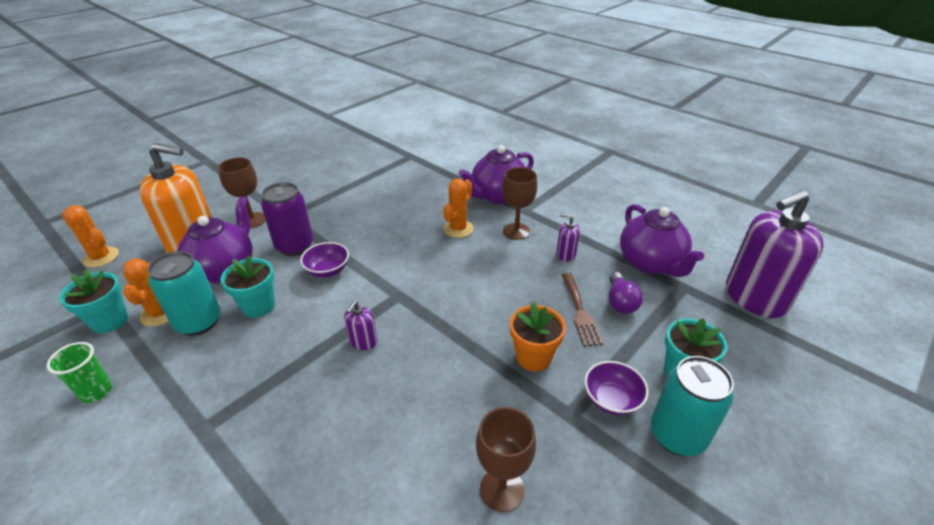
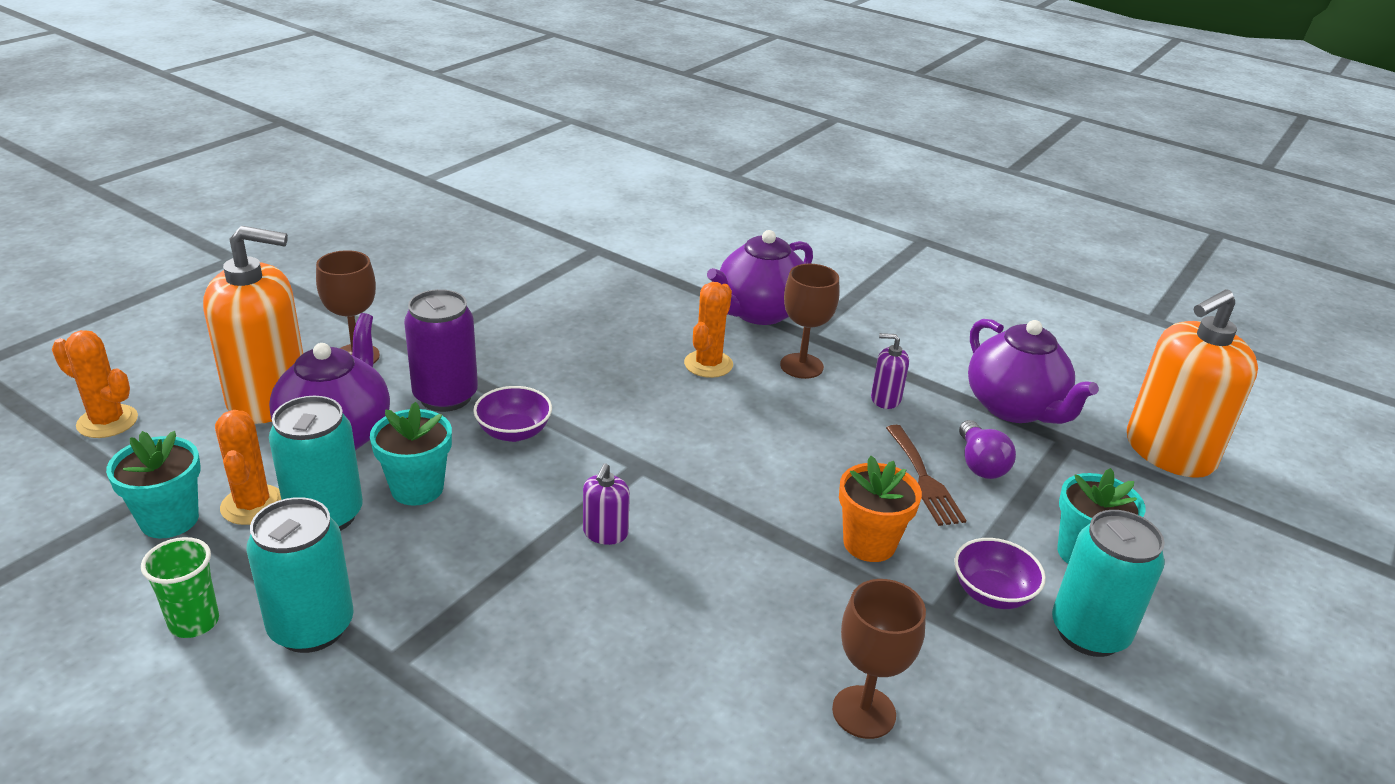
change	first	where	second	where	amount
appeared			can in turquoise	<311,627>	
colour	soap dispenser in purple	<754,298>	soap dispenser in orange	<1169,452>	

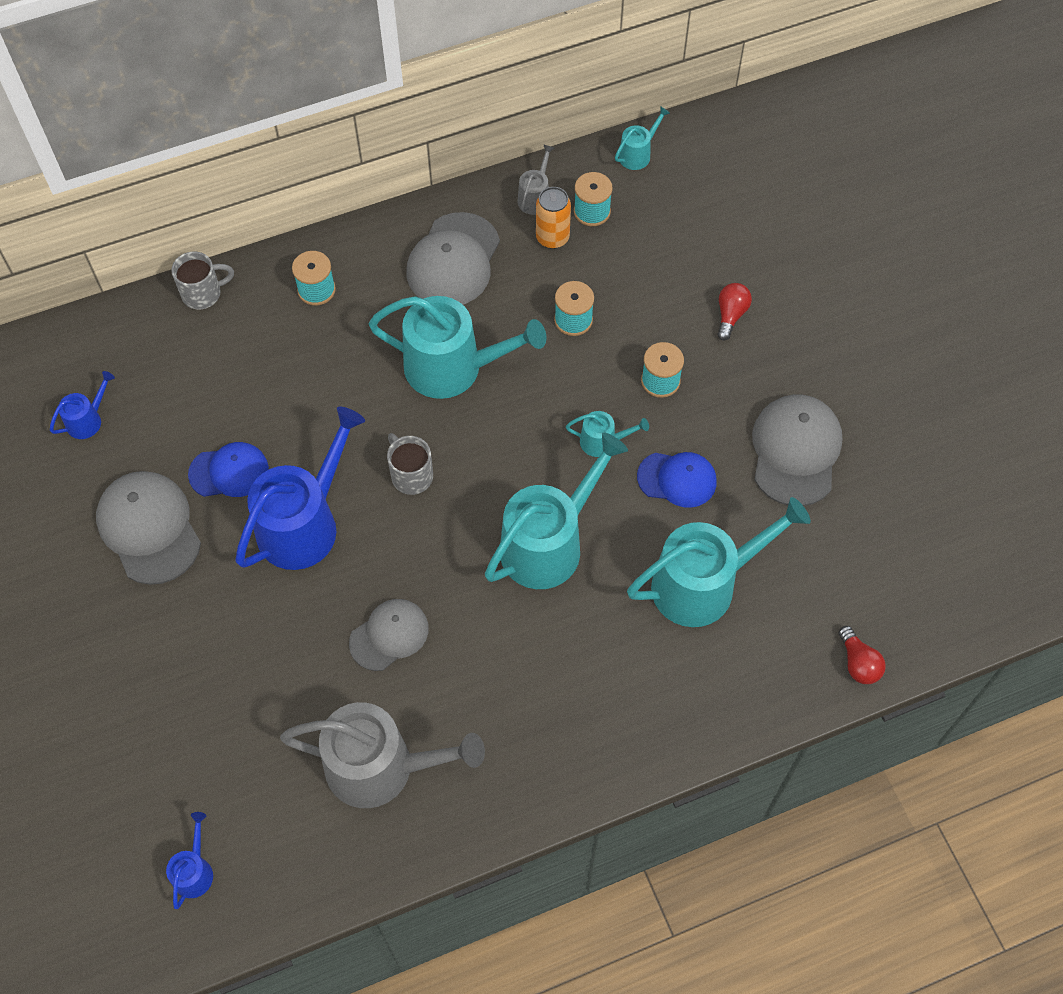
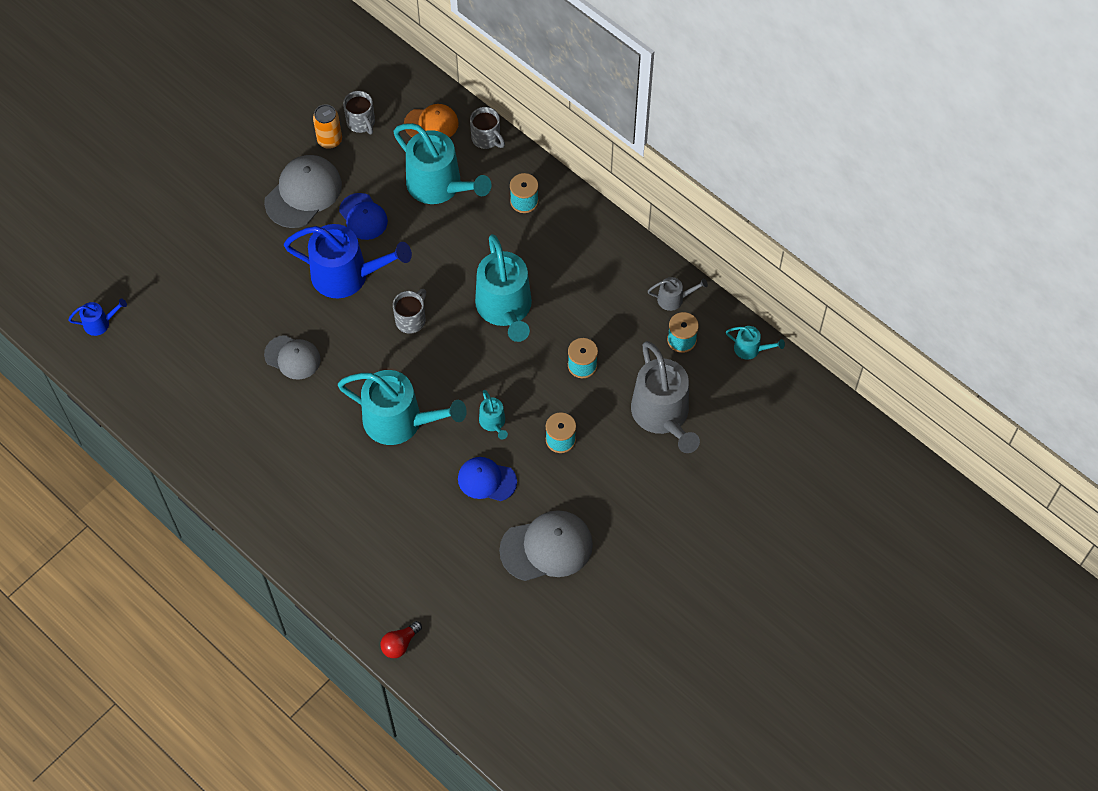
change	first	where	second	where	amount
missing	cap in grey	<453,260>			
missing	light bulb in red	<730,315>			
appeared			cap in orange	<431,124>	
relocated	watering can in grey	<380,767>		<662,415>	
relocated	can in orange	<552,238>		<329,140>	
relocated	watering can in turquoise	<703,584>		<439,185>	
exchanged	watering can in blue	<87,420>	mug in grey	<361,123>	
spun	cap in blue	<677,479>		<487,480>	120 degrees clockwise

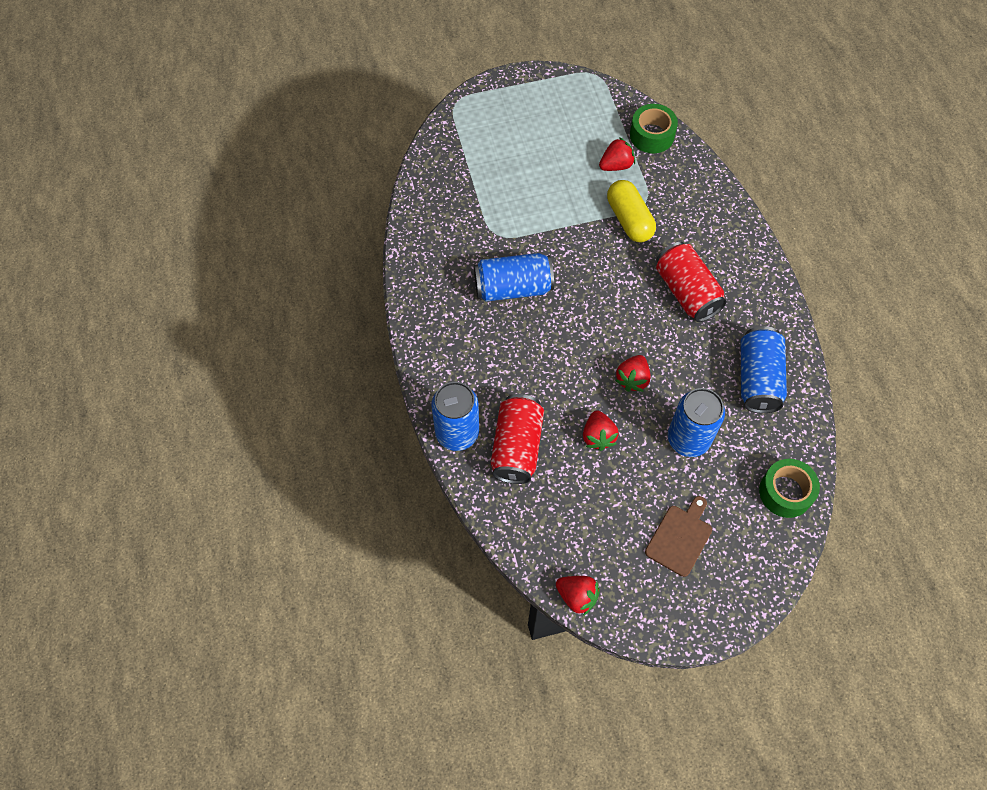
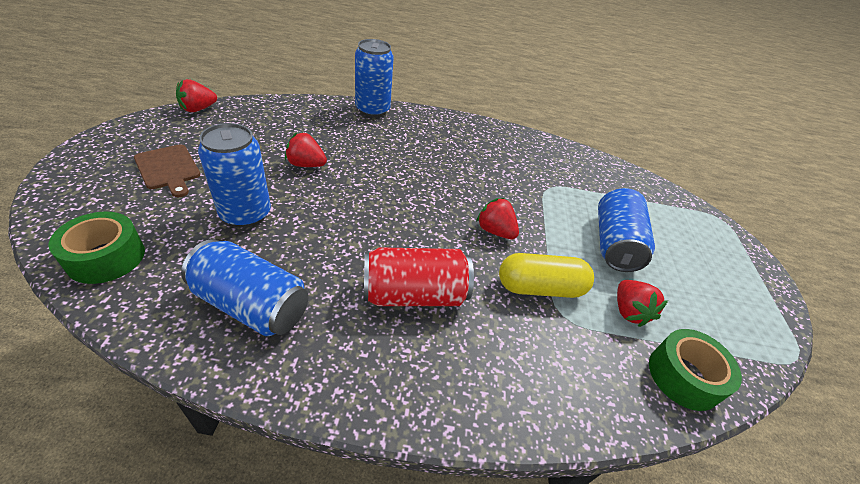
change	first	where	second	where	amount
missing	can in red	<516,447>			
relocated	can in blue	<513,288>		<614,243>	
relocated	strawberry in red	<632,379>		<495,231>	

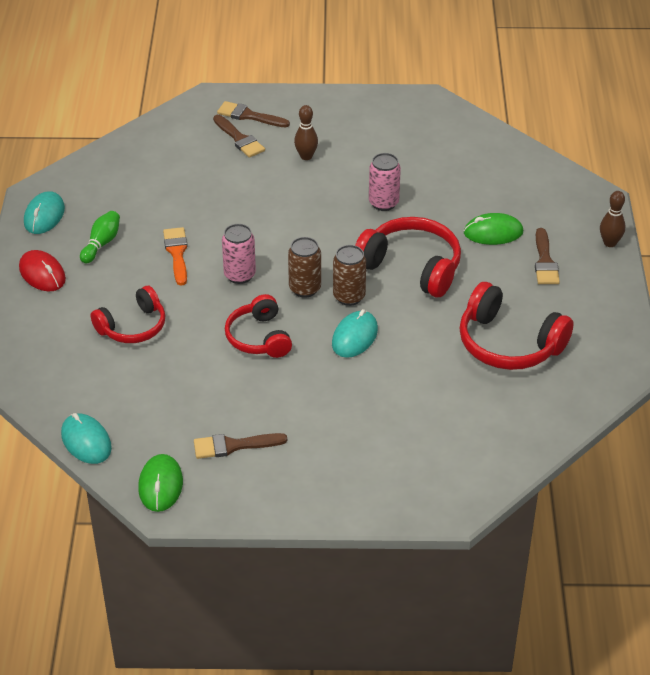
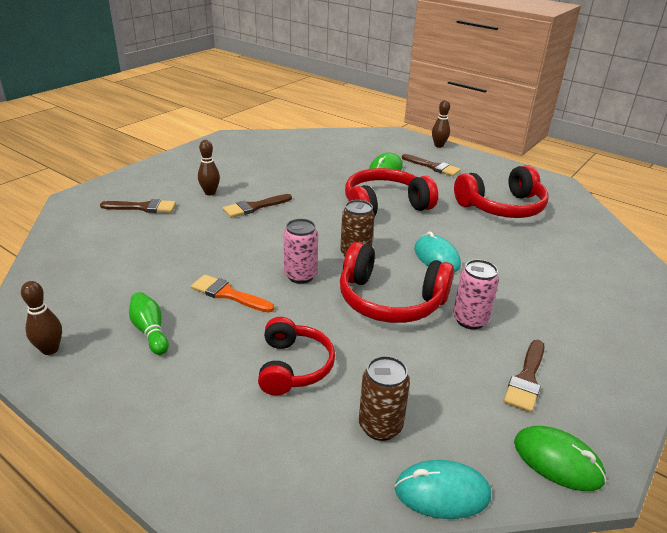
change	first	where	second	where	amount
missing	mouse in red	<42,274>			
relocated	brush in brown	<249,116>		<254,207>	
relocated	can in brown	<349,296>		<380,426>	
relocated	can in pink	<383,203>		<470,320>	
exchanged	mouse in turquoise	<44,216>	bowling pin in brown	<50,349>	
size	headphones in red	<259,337>		<390,300>	x1.51

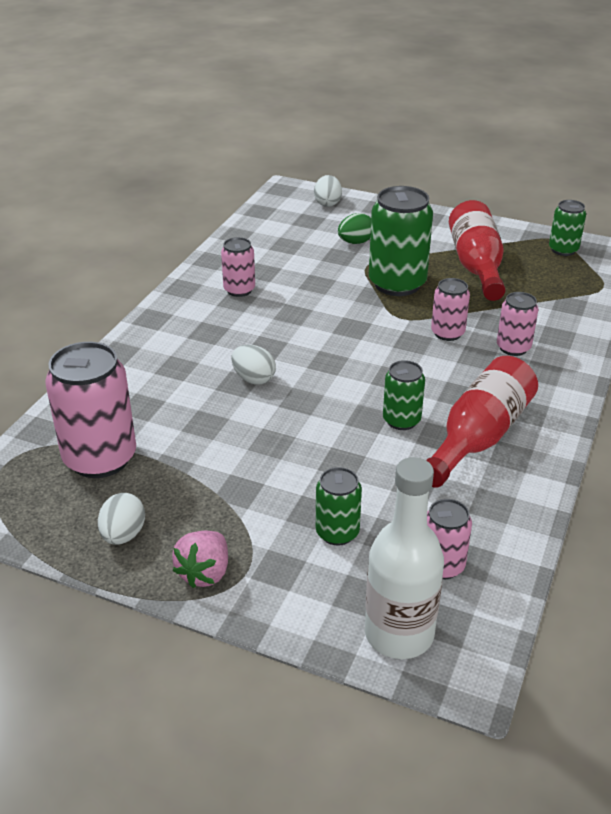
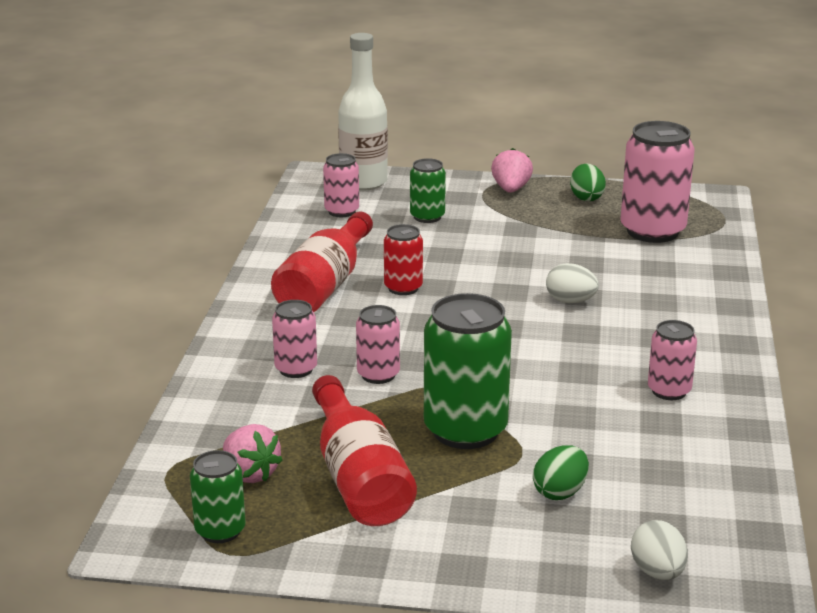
change	first	where	second	where	amount
appeared			strawberry in pink	<250,474>	
colour	egg in white	<123,535>	egg in green	<586,198>	
colour	can in green	<401,420>	can in red	<403,288>	

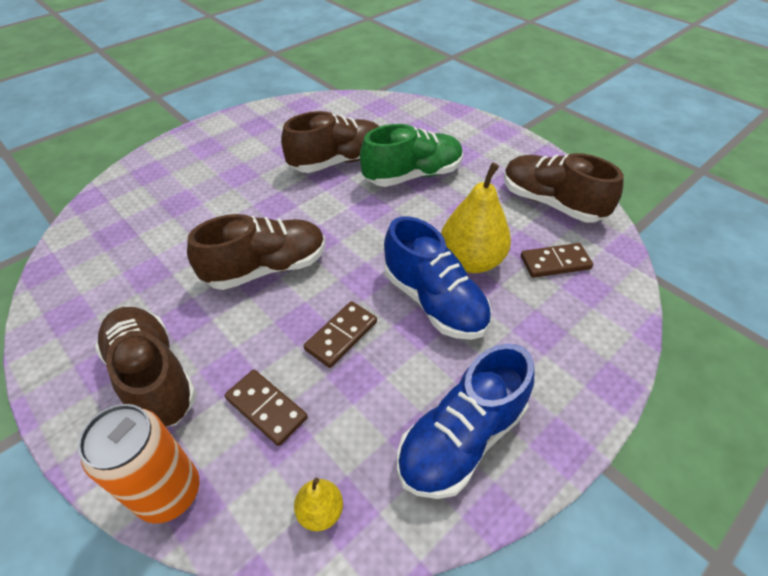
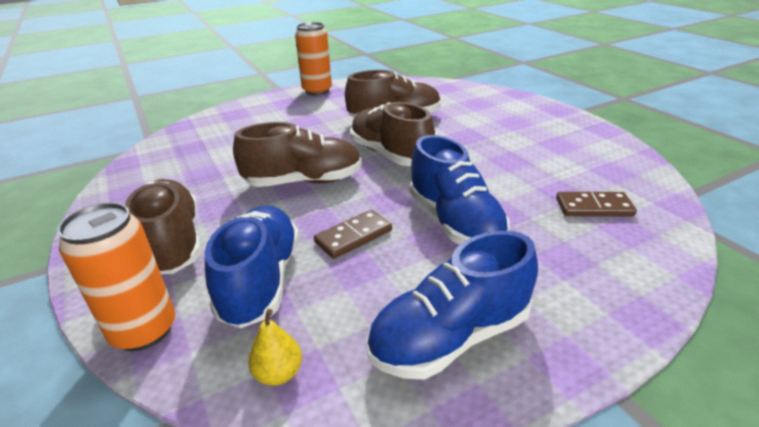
change	first	where	second	where	amount
missing	shoe in green	<413,175>			
missing	pear in yellow	<471,261>			
appeared			can in orange	<317,91>	
relocated	shoe in brown	<551,203>		<390,154>	
exchanged	domino in brown	<266,408>	shoe in blue	<261,281>	

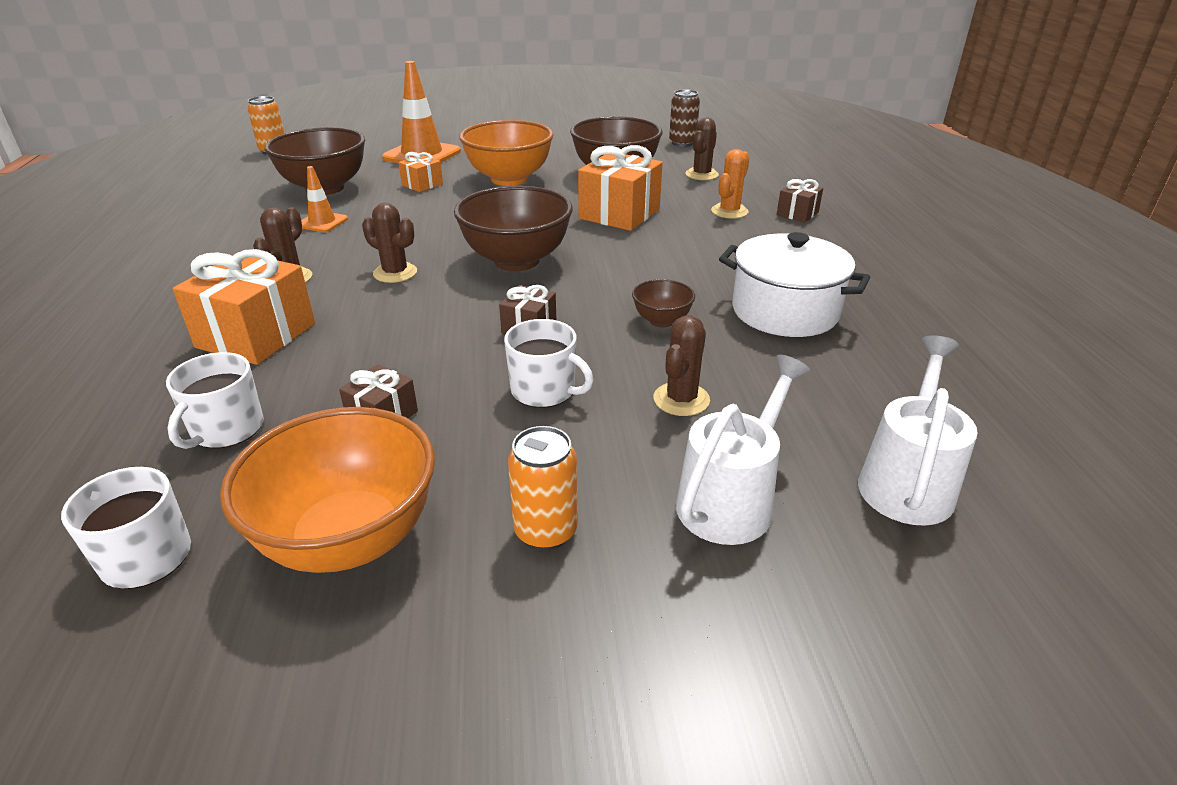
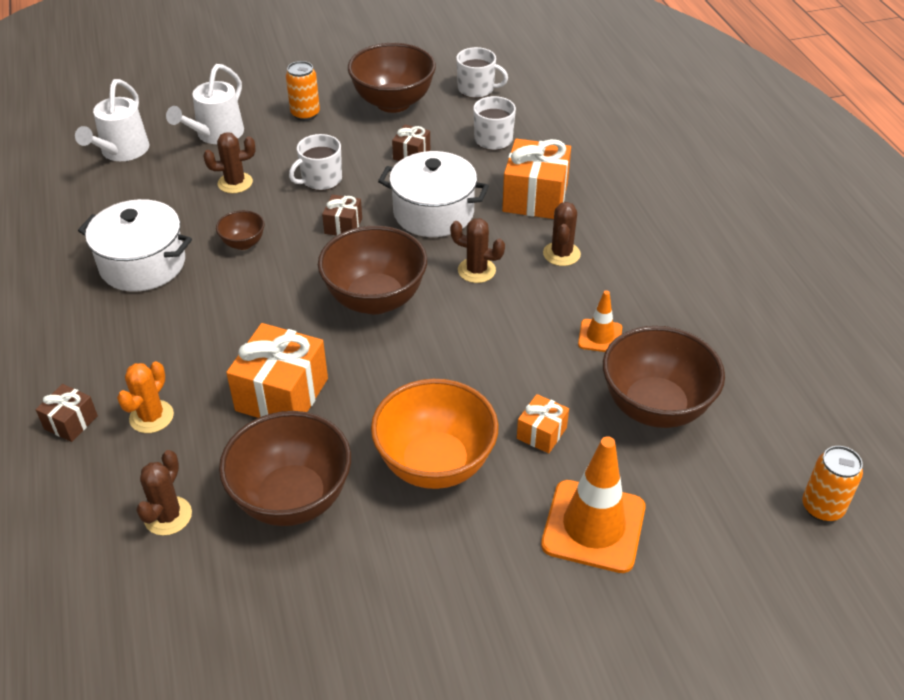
change	first	where	second	where	amount
missing	can in brown	<682,143>			
appeared			pot in white	<433,213>	
colour	bowl in orange	<349,539>	bowl in brown	<393,103>	
spun	mug in white	<544,390>		<321,179>	60 degrees counterclockwise
spun	cactus in brown	<681,399>		<235,183>	60 degrees clockwise

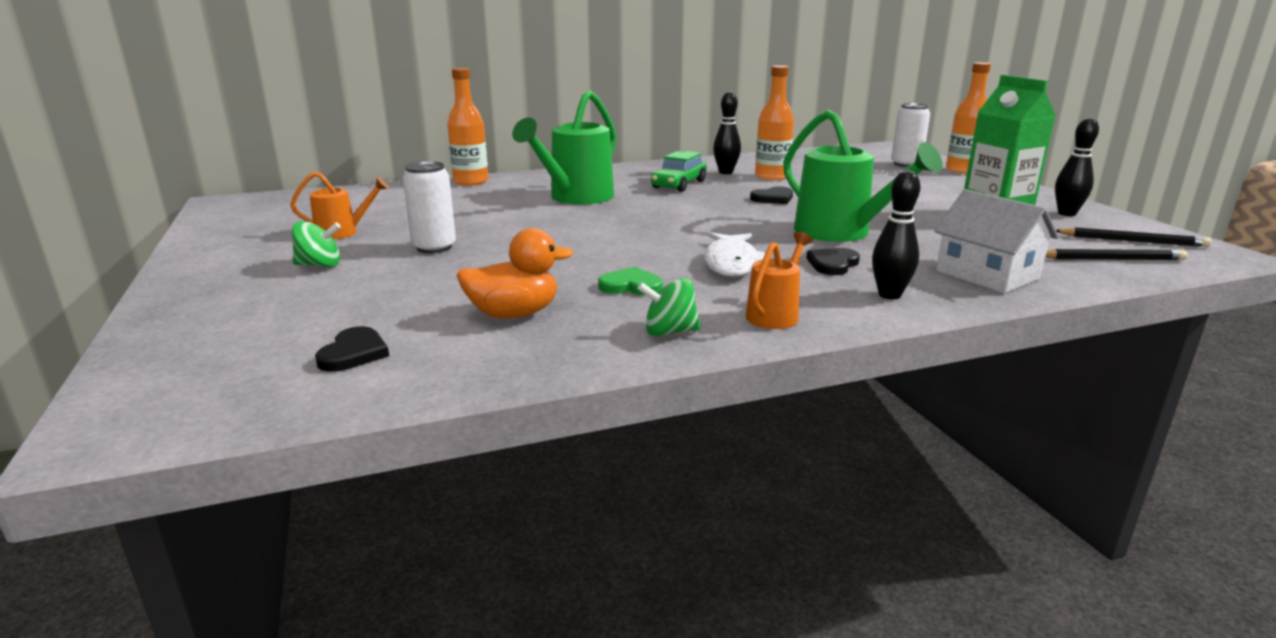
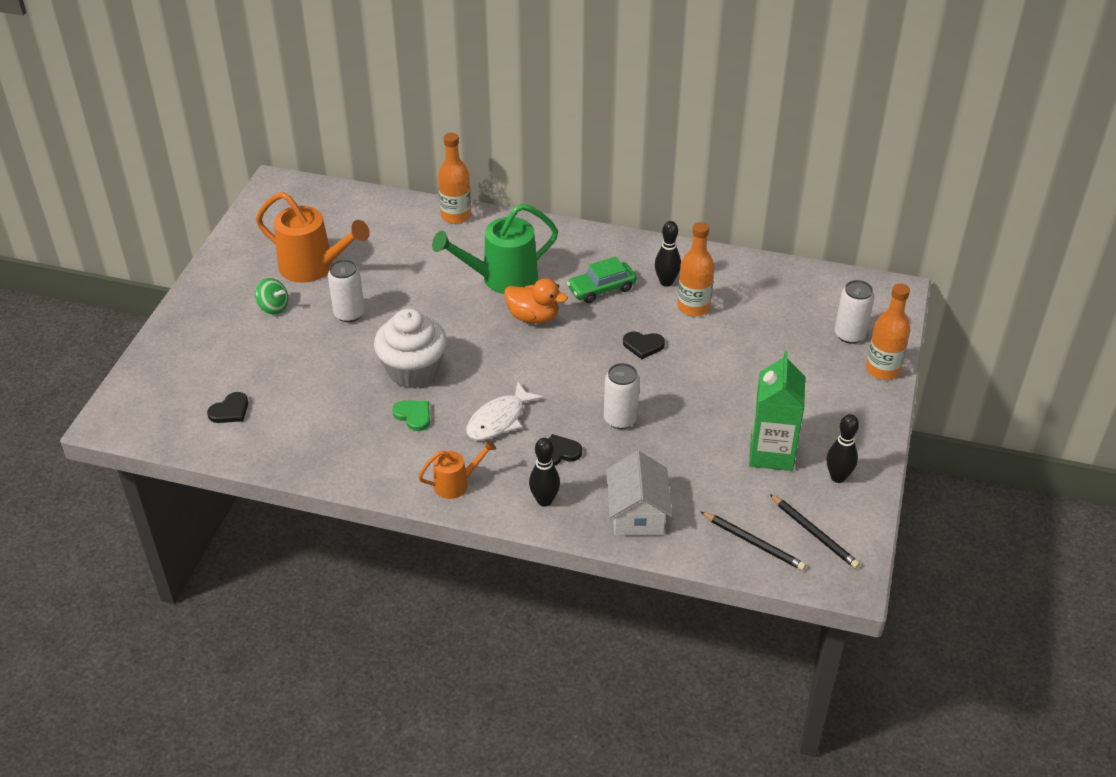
change	first	where	second	where	amount
missing	spinning top in green	<669,332>			
appeared			cupcake in white	<413,370>	
relocated	duck in orange	<514,314>		<533,317>	
exchanged	watering can in green	<842,233>	can in white	<620,419>	
size	watering can in orange	<343,232>		<314,267>	x1.86

